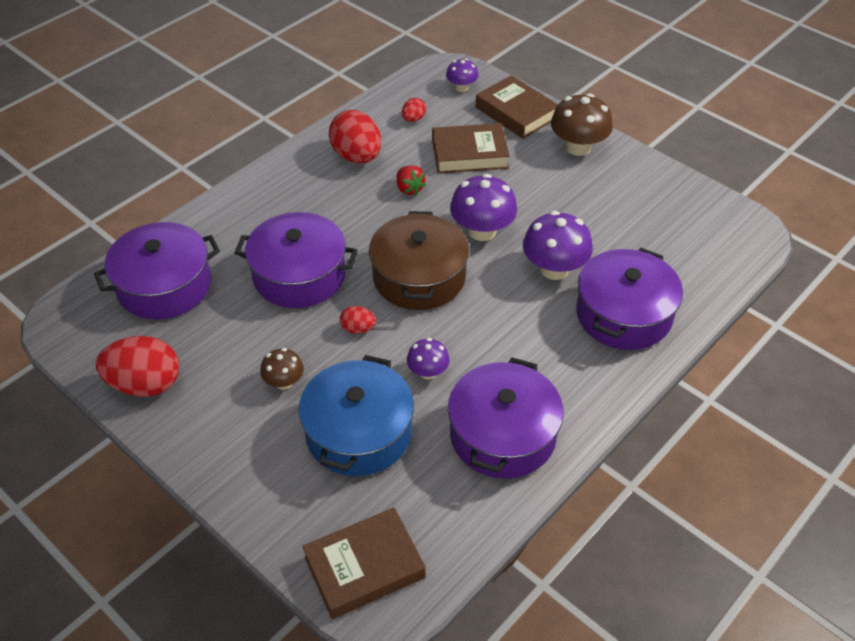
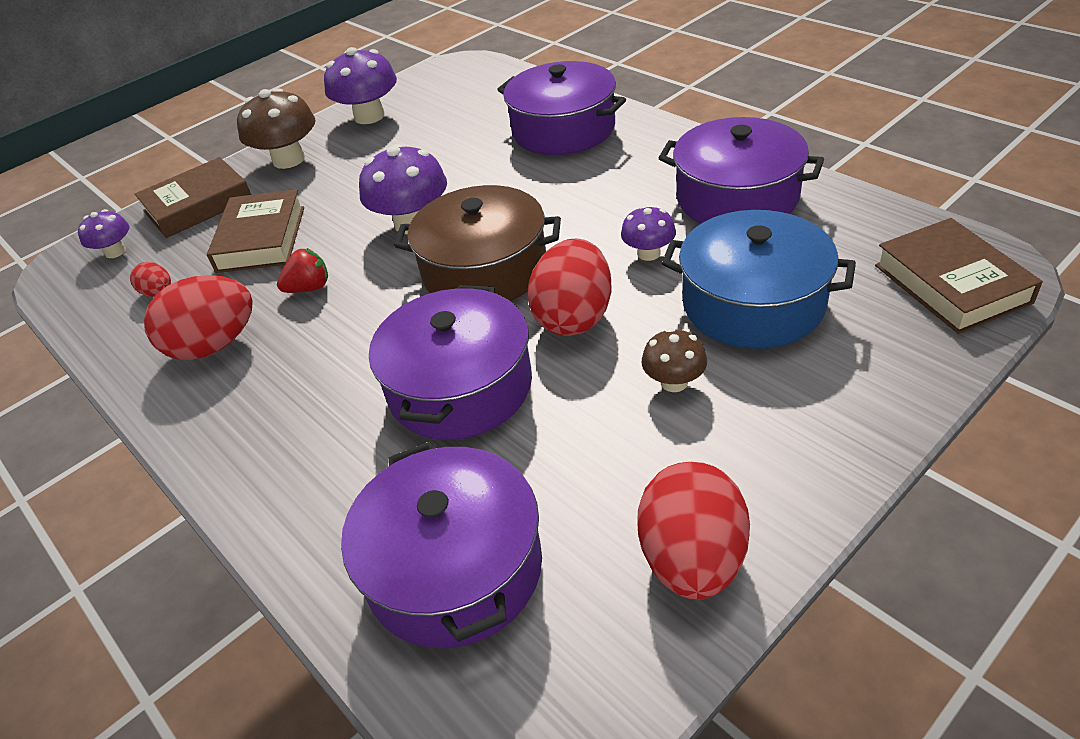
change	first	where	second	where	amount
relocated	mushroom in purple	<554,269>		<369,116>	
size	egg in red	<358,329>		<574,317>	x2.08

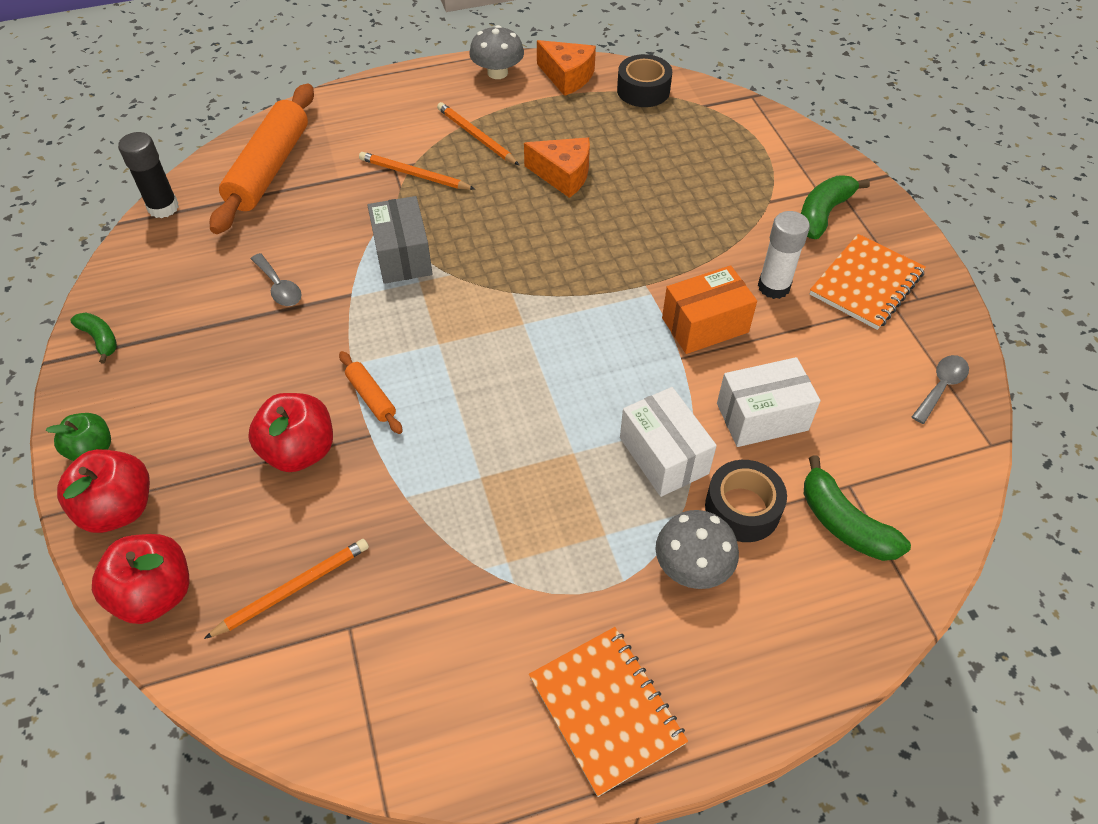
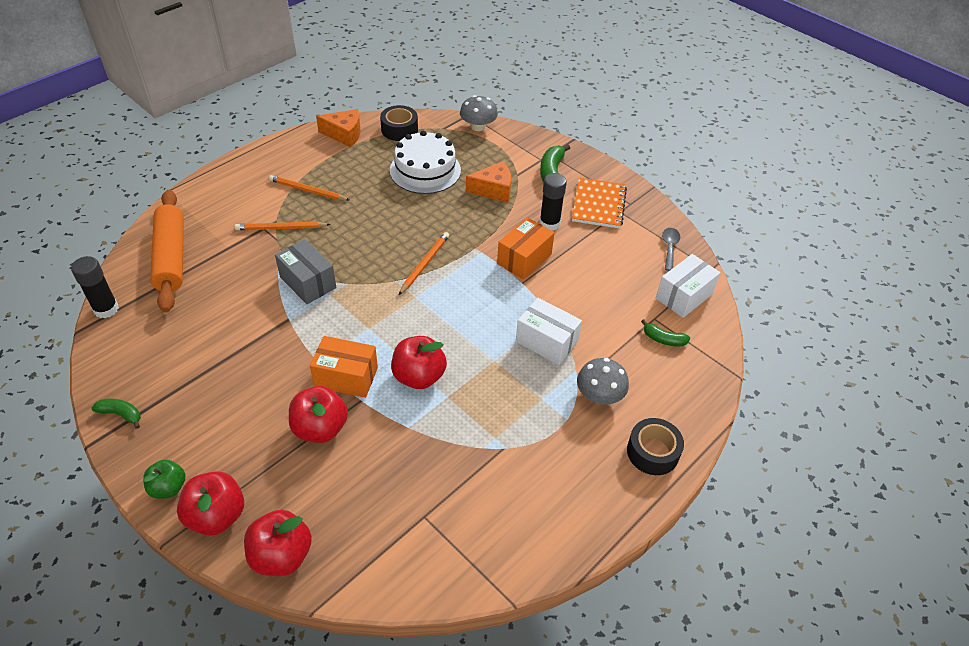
change	first	where	second	where	amount
missing	spoon in grey	<279,287>			
missing	notebook in orange	<606,710>			
appeared			cake in white	<425,170>	
appeared			apple in red	<419,376>	
relocated	pencil in orange	<293,589>		<424,264>	
relocated	mushroom in grey	<497,73>		<478,126>	
relocated	cheese in orange	<563,175>		<493,190>	
relocated	tape in black	<742,508>		<652,452>	
relocated	box in white	<762,417>		<684,296>	
exchanged	rolling pin in orange	<371,397>	box in orange	<346,377>	
colour	glue stick in white	<773,287>	glue stick in black	<549,223>	
size	banana in green	<844,523>		<663,339>	x0.63

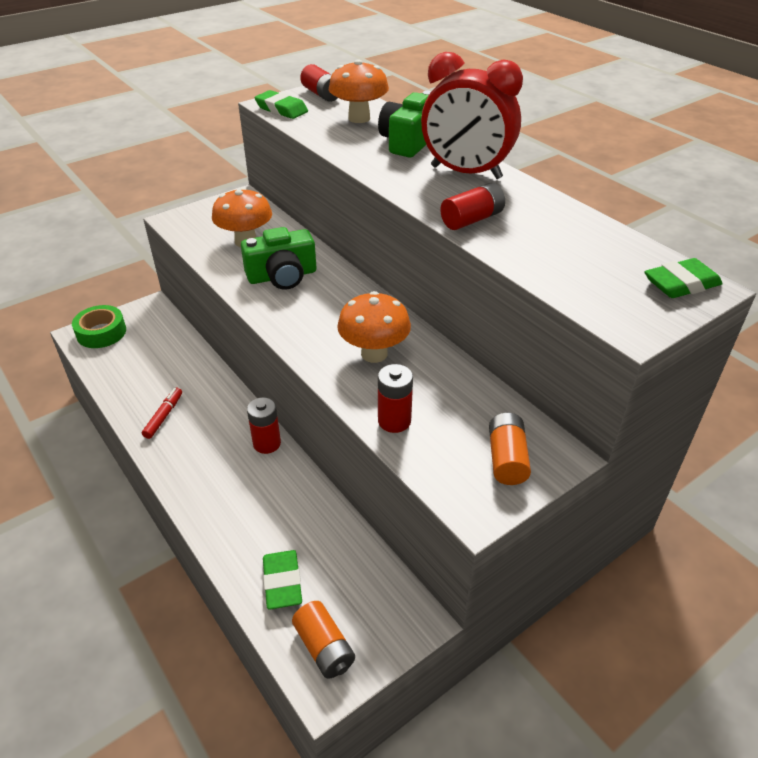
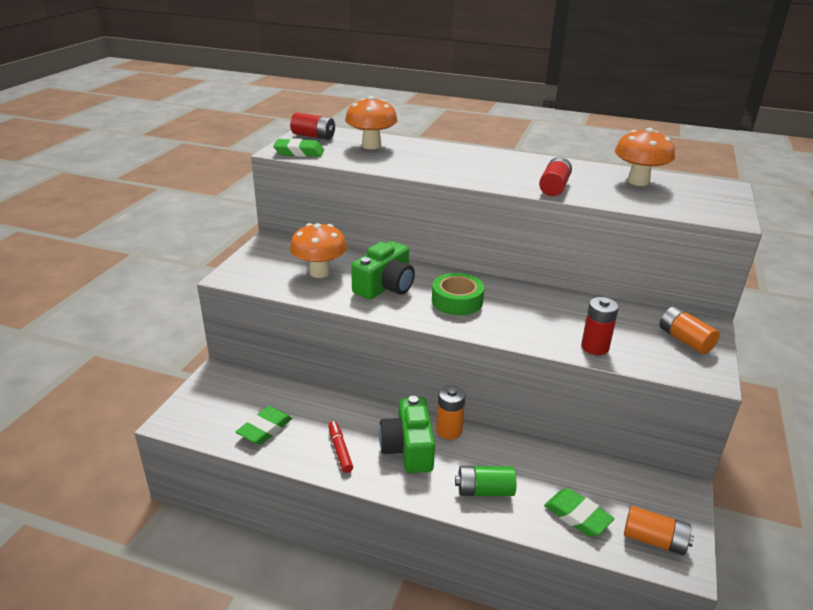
change	first	where	second	where	amount
missing	clock in red	<466,172>			
appeared			battery in green	<484,491>	
relocated	tape in green	<101,332>		<457,301>	
relocated	mushroom in orange	<374,354>		<638,181>	
relocated	camera in green	<409,142>		<408,448>	
relocated	eraser in green	<681,284>		<265,429>	
colour	battery in red	<267,443>	battery in orange	<449,431>	

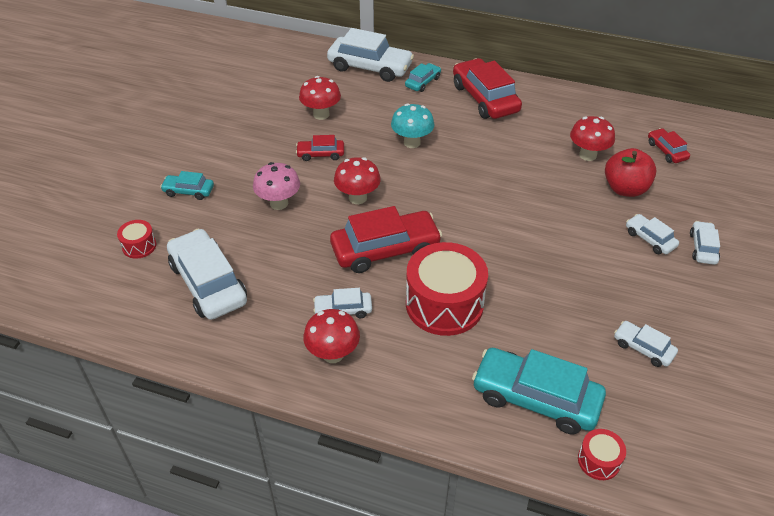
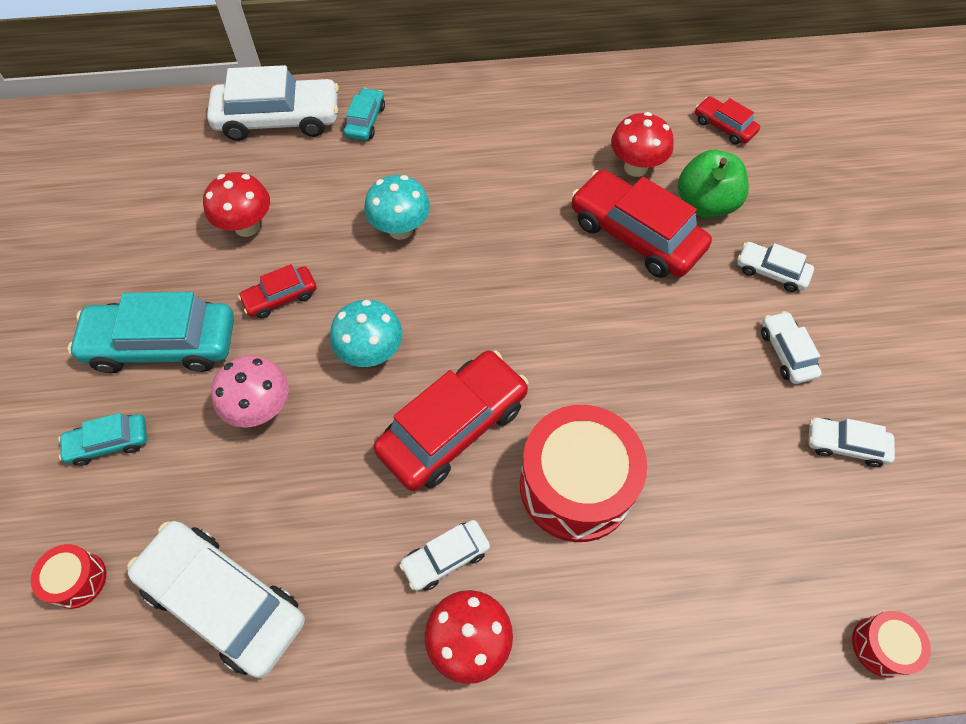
change	first	where	second	where	amount
relocated	car in red	<485,98>		<636,234>	
relocated	car in turquoise	<536,398>		<163,344>	
relocated	car in white	<703,248>		<786,352>	
colour	mushroom in red	<357,198>	mushroom in turquoise	<371,353>	
colour	apple in red	<625,189>	apple in green	<705,204>	

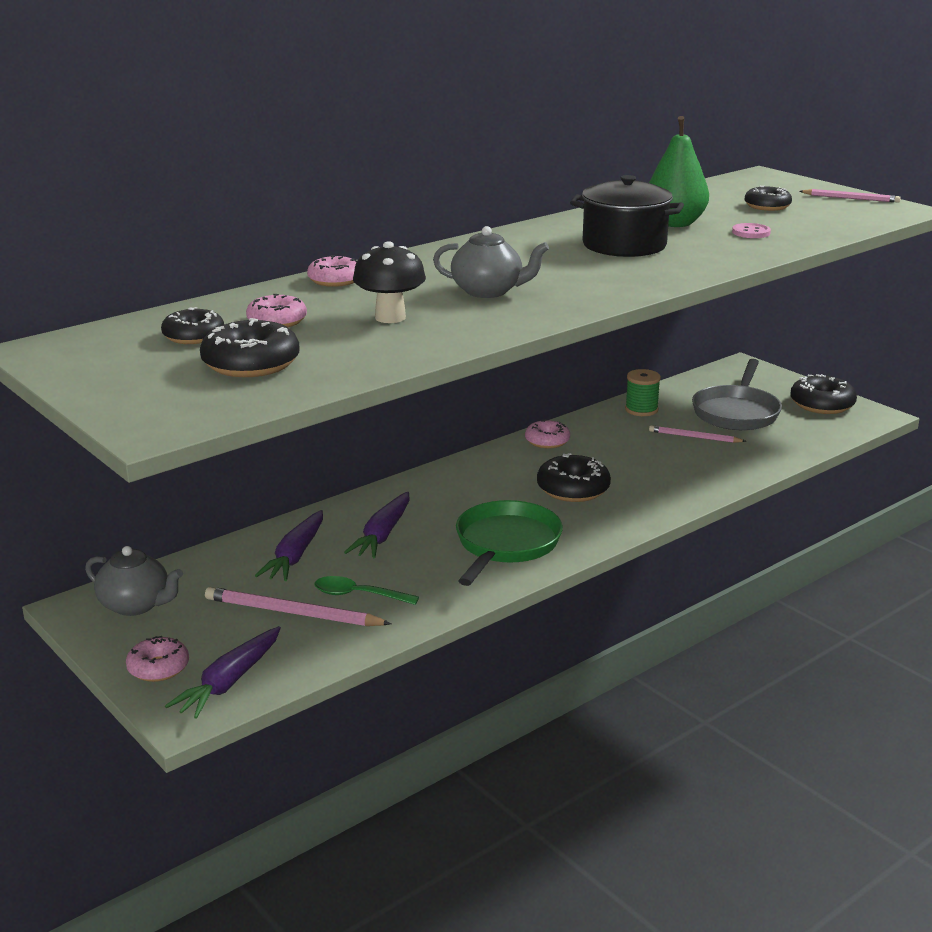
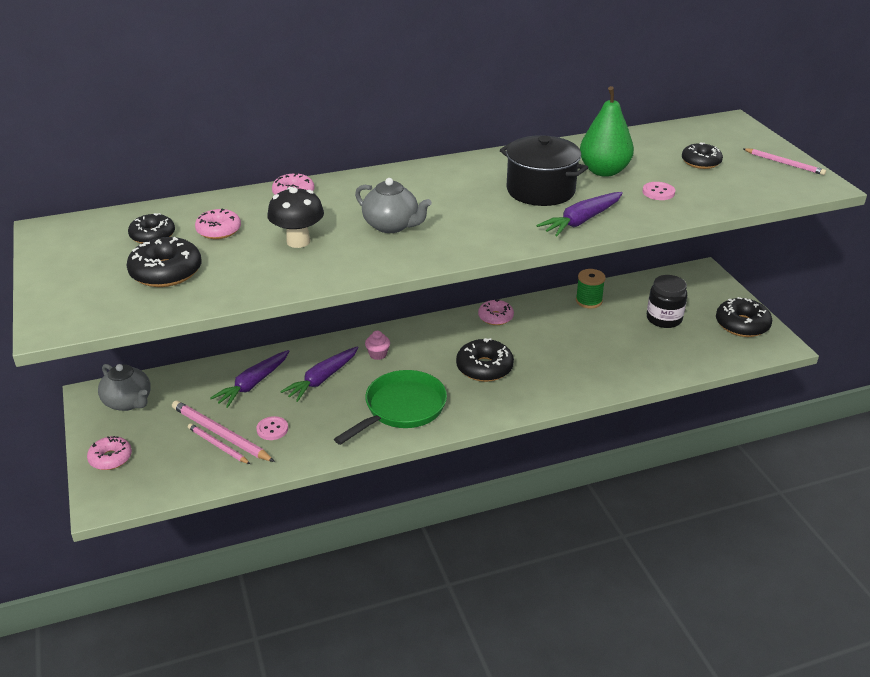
change	first	where	second	where	amount
appeared			cupcake in pink	<378,354>	
relocated	carrot in purple	<229,682>		<581,221>	
relocated	pencil in pink	<694,437>		<217,445>	
exchanged	spoon in green	<358,595>	button in pink	<272,429>	
exchanged	pan in grey	<736,412>	jar in black	<664,319>	

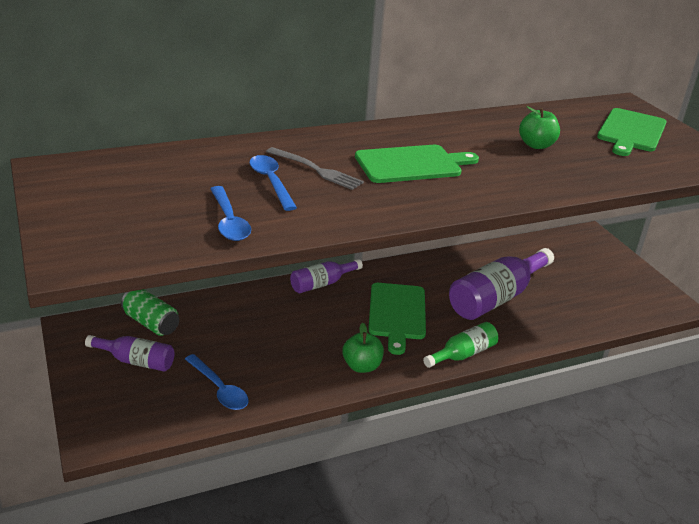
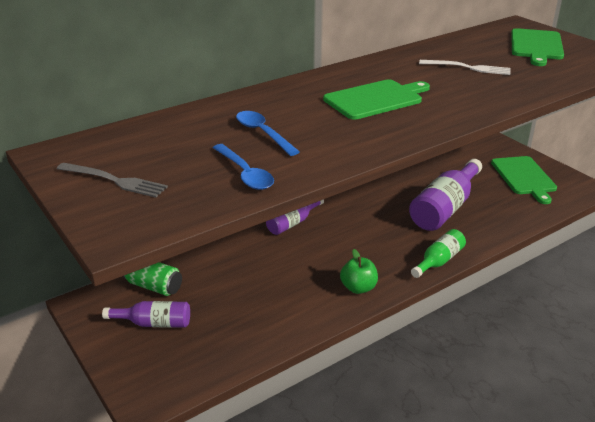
change	first	where	second	where	amount
missing	spoon in blue	<219,389>			
relocated	fork in grey	<316,170>		<114,181>	
relocated	cutting board in green	<397,314>		<524,177>	
exchanged	apple in green	<536,145>	fork in white	<468,68>	

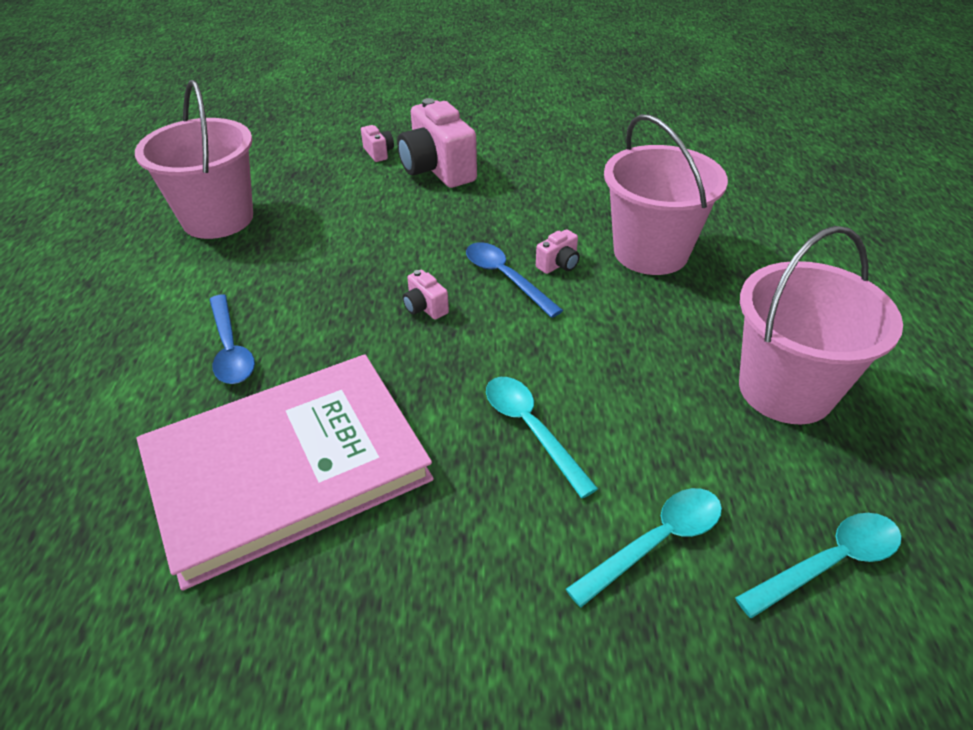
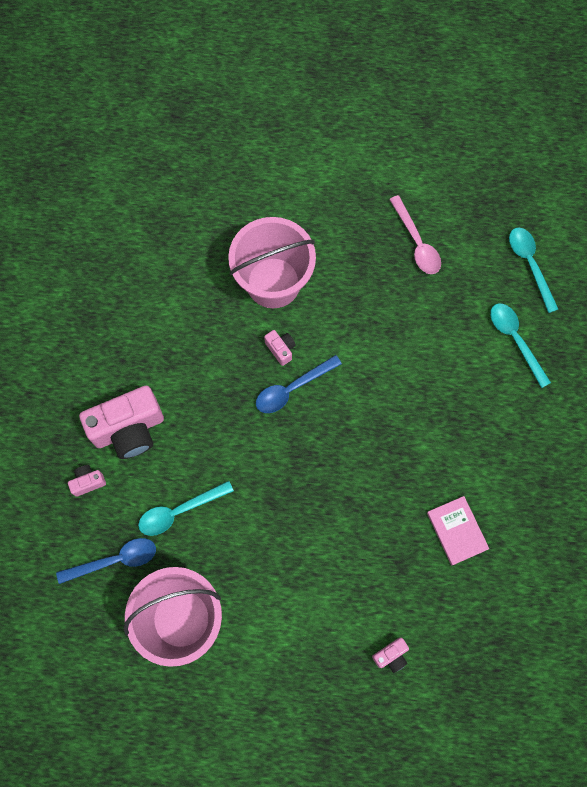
change	first	where	second	where	amount
relocated	spoon in blue	<230,349>		<115,560>	
relocated	camera in pink	<425,308>		<391,655>	
relocated	spoon in turquoise	<531,429>		<179,511>	
exchanged	bucket in pink	<785,389>	spoon in pink	<416,242>	
size	book in pink	<287,467>		<457,531>	x0.40

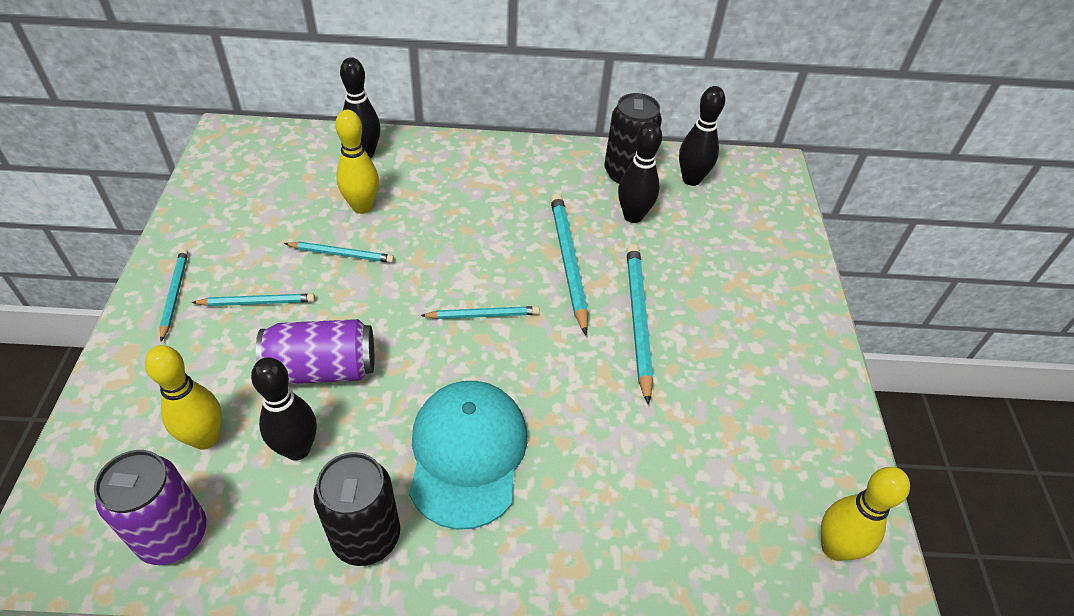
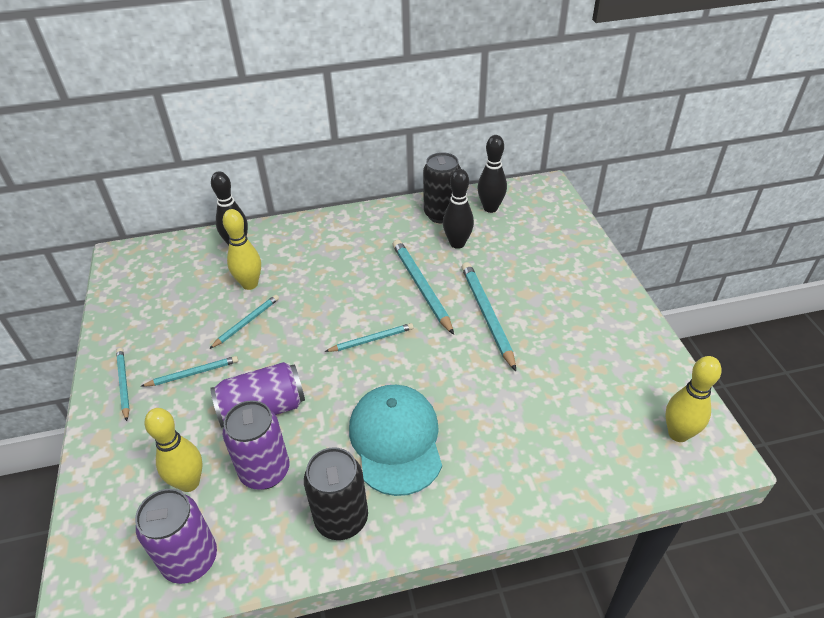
change	first	where	second	where	amount
exchanged	bowling pin in black	<297,449>	can in purple	<265,471>	
spun	pencil in turquoise	<341,254>		<246,322>	45 degrees counterclockwise

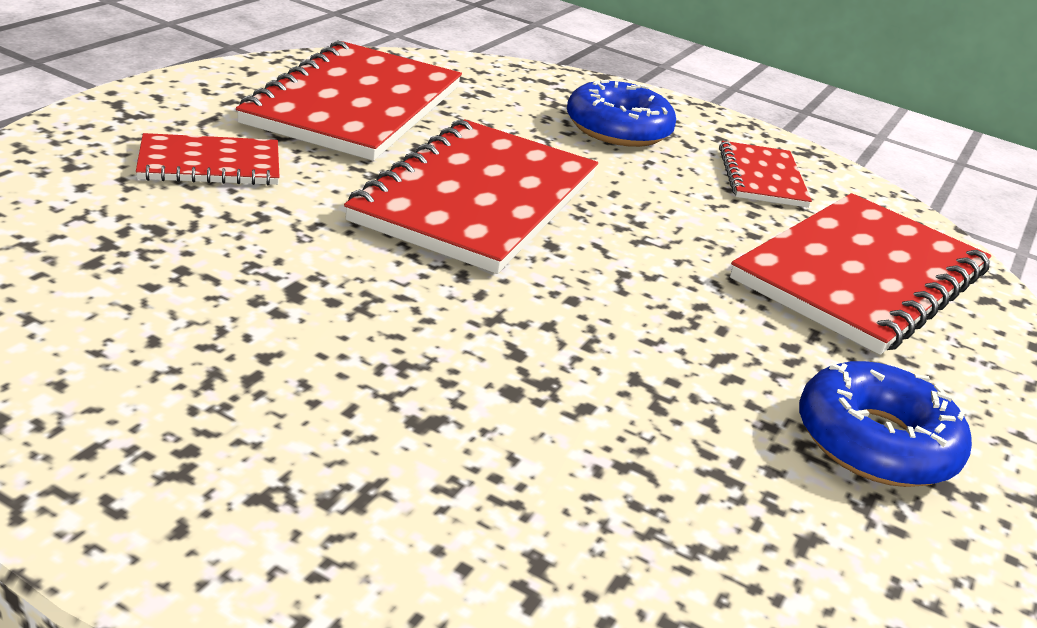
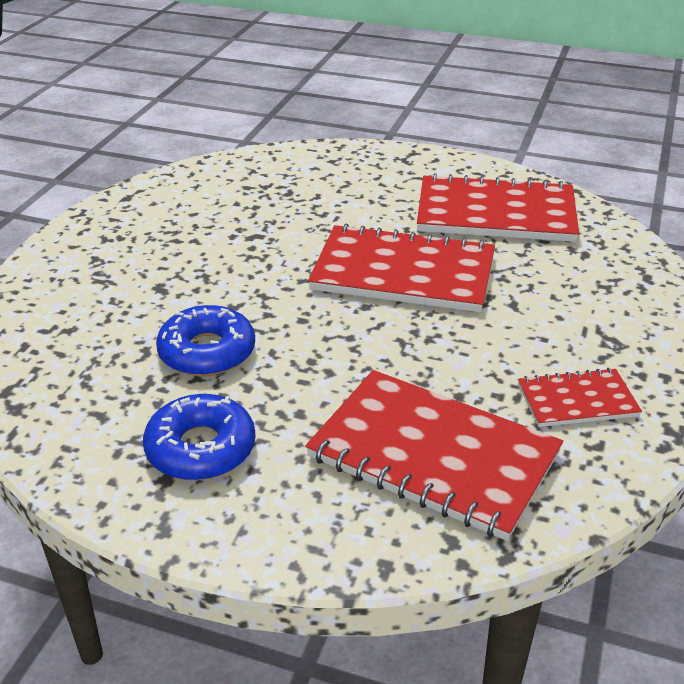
change	first	where	second	where	amount
missing	notebook in red	<210,164>			
relocated	donut in blue	<618,129>		<207,352>	

